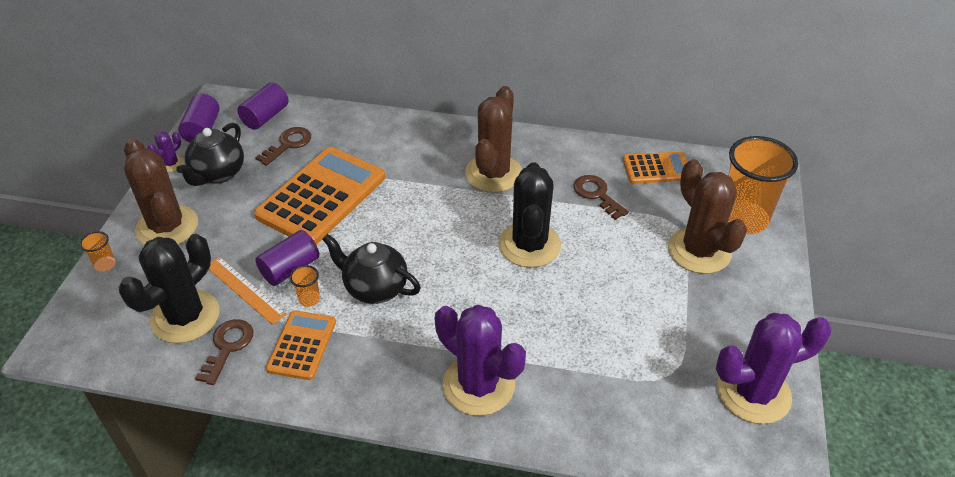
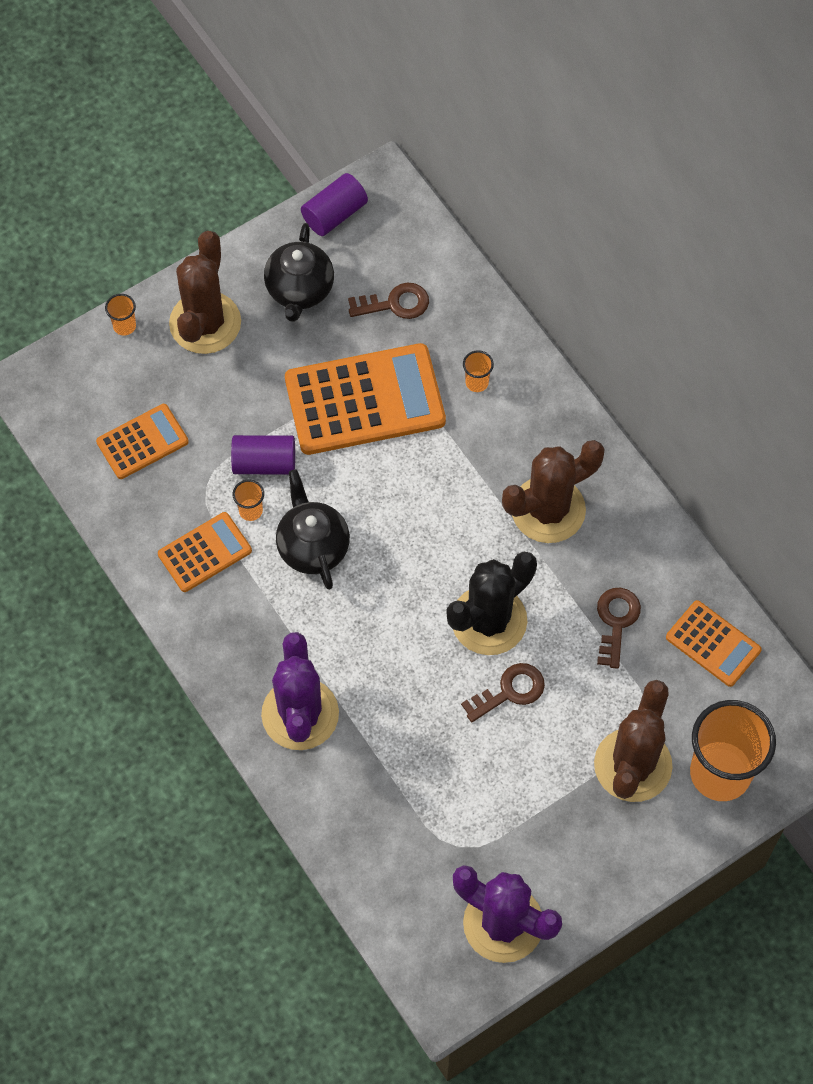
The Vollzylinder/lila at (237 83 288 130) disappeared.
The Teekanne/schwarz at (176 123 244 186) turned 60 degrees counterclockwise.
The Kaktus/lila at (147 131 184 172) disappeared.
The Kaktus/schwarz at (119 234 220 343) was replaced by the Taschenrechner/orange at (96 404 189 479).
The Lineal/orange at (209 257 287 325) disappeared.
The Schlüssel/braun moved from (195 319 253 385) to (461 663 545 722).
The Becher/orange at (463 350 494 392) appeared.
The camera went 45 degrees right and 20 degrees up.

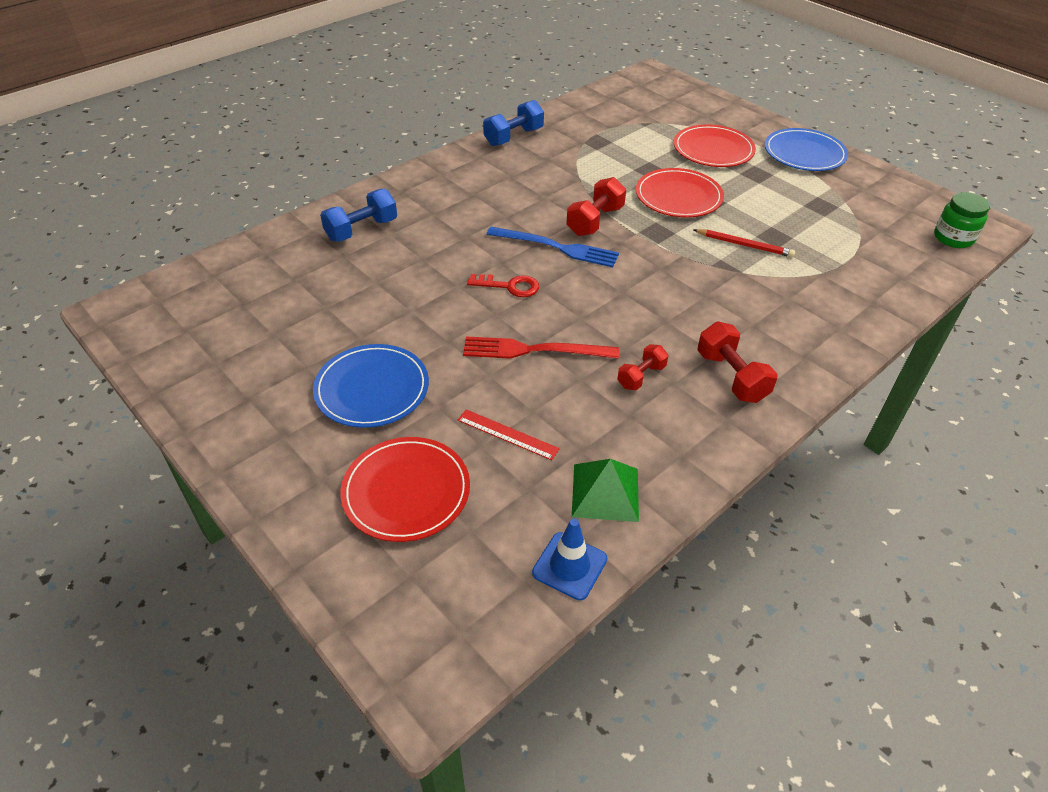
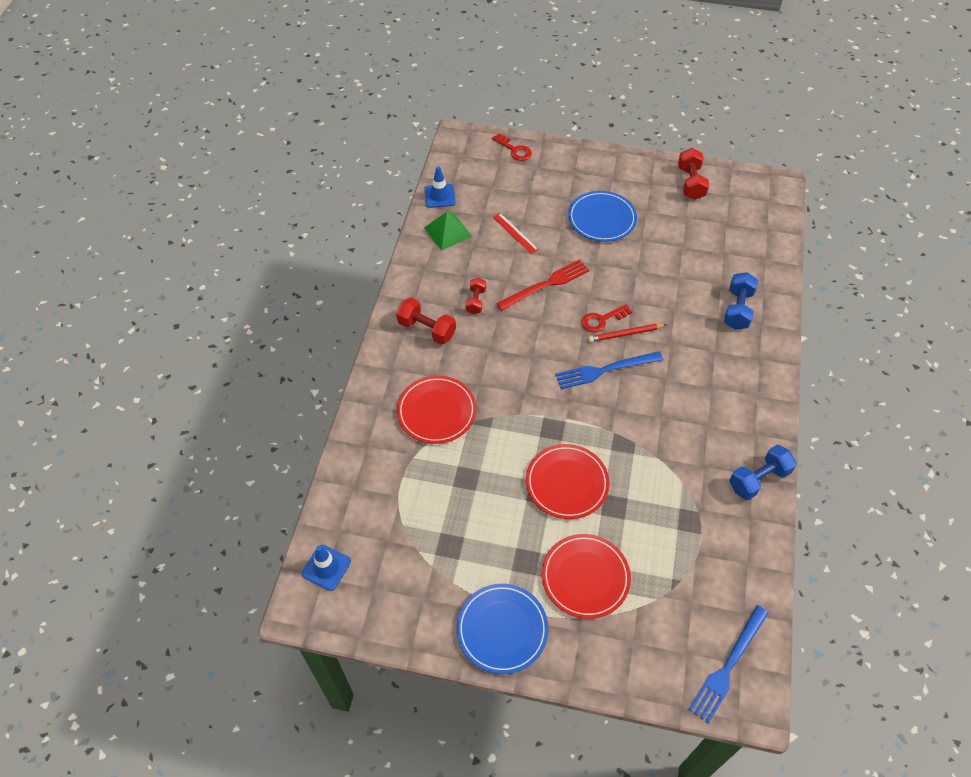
The Hantel/blau at (483 100 544 146) turned 45 degrees clockwise.
The Hantel/rot moved from (566 177 626 236) to (678 148 709 200).
The Einmachglas/grün at (934 192 990 248) was replaced by the Leitkegel/blau at (302 545 351 591).
The Bleistift/rot moved from (693 229 795 257) to (588 324 667 342).
The Lineal/rot at (458 409 560 460) turned 60 degrees clockwise.
The Teller/rot moved from (340 437 470 542) to (397 376 476 444).
The Schlüssel/rot at (492 133 532 161) appeared.
The Gabel/blau at (689 605 768 724) appeared.
The camera went 145 degrees right and 10 degrees up.

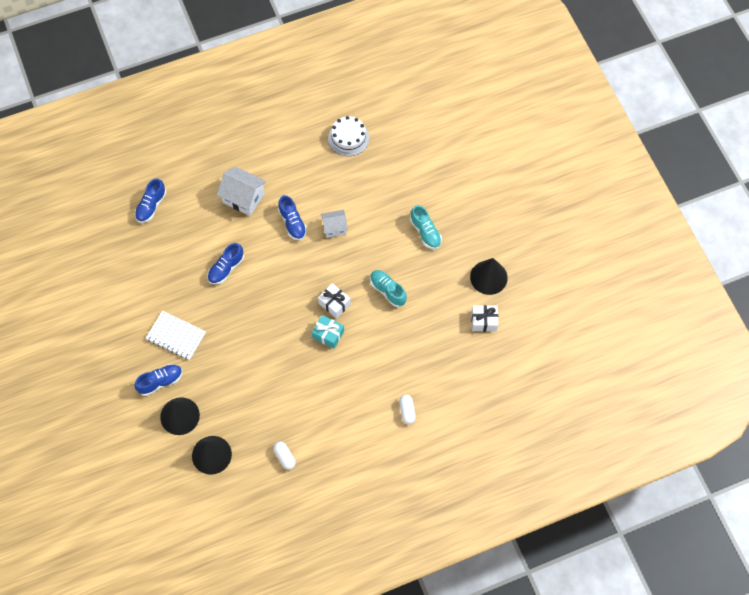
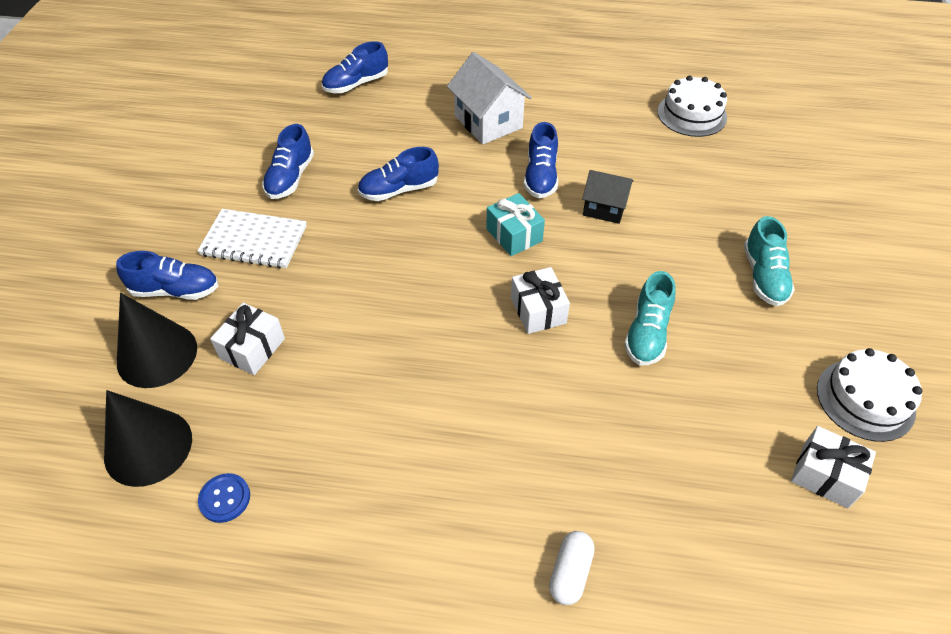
The Haus/weiß at (321 210 348 238) became the Haus/schwarz at (582 170 634 224).
The Kegel/schwarz at (470 258 508 295) was replaced by the Kuchen/weiß at (817 348 922 442).
The Schuh/türkis at (370 270 407 307) turned 150 degrees counterclockwise.
The Notizbuch/weiß at (146 311 206 360) turned 45 degrees counterclockwise.
The Geschenk/türkis moved from (312 315 344 349) to (486 193 545 256).
The Kapsel/weiß at (273 441 296 470) disappeared.
The Schuh/blau at (262 124 314 199) appeared.
The Geschenk/weiß at (210 303 285 375) appeared.
The Knopf/blau at (198 473 250 523) appeared.
The camera went 30 degrees right and 15 degrees down.

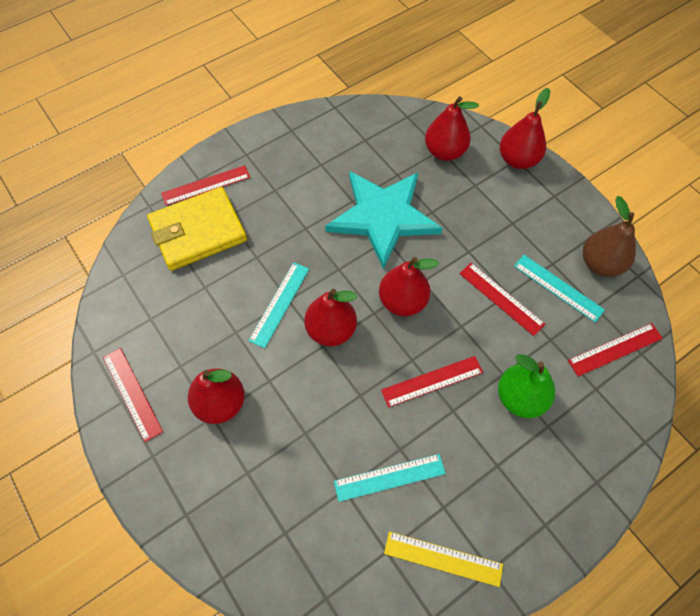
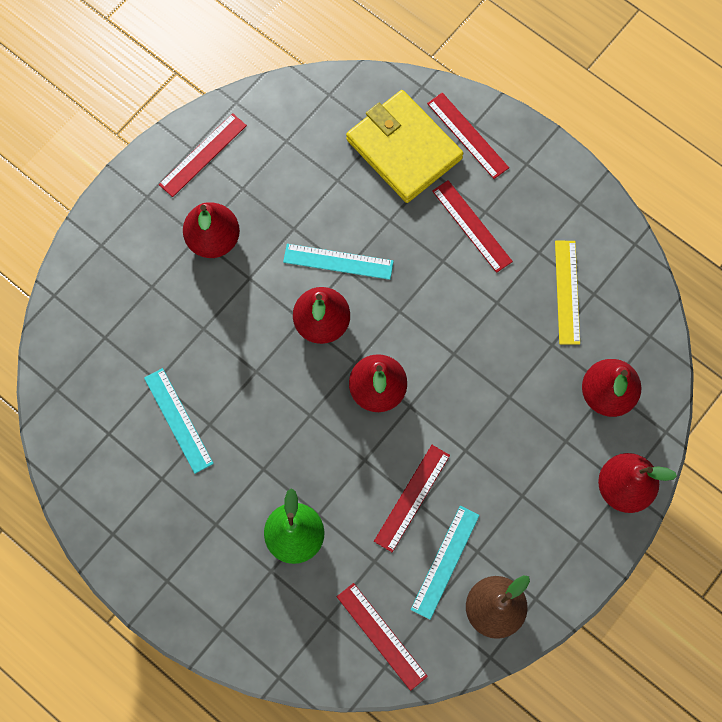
The Stern/türkis at (325 171 443 269) disappeared.
The Lineal/rot moved from (381 356 483 408) to (432 180 513 273).
The Lineal/gelb moved from (384 532 503 587) to (555 241 580 344).
The camera went 75 degrees right and 10 degrees up.

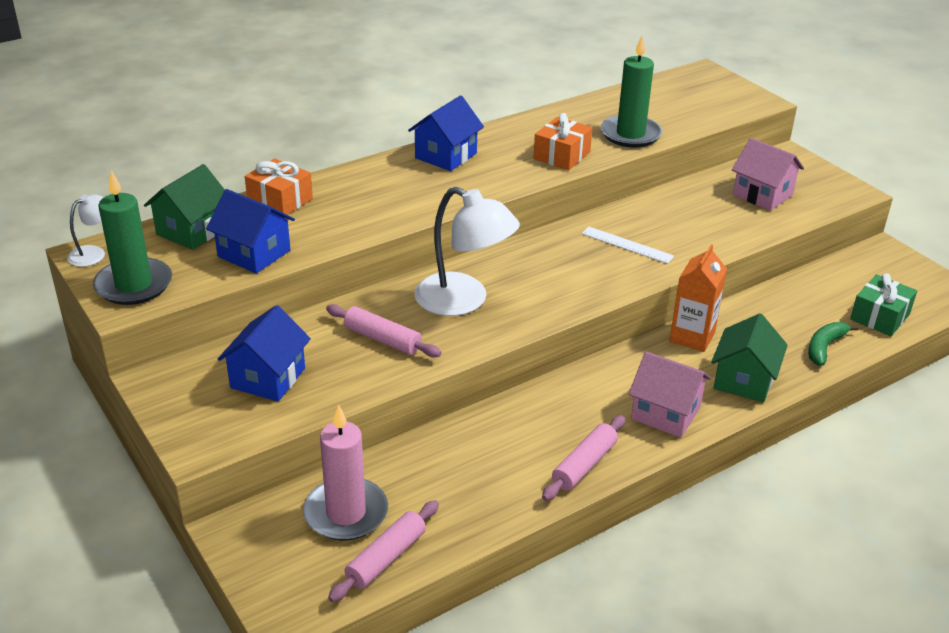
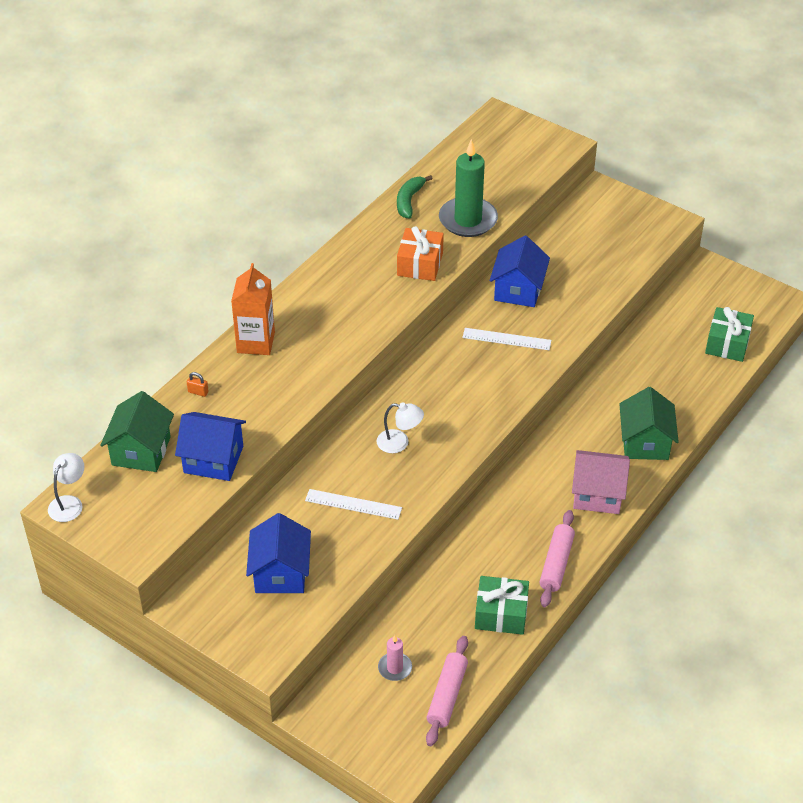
The Haus/blau moved from (408 95 484 171) to (490 236 550 307).
The Haus/rosa at (732 138 804 211) disappeared.
The Geschenk/orange at (245 159 313 215) was replaced by the Vorhängeschloss/orange at (187 372 209 397).
The Kerze/grün at (93 170 172 305) disappeared.
The Lampe/weiß at (415 187 520 316) changed to 0.49 times the size.
The Getränkekarton/orange moved from (669 244 727 352) to (231 263 275 355).
The Nudelholz/rosa at (326 304 441 357) was replaced by the Lineal/weiß at (305 489 402 520).
The Banane/grün moved from (808 322 859 366) to (397 175 433 218).
The Kerze/rosa at (303 405 388 541) changed to 0.48 times the size.
The Geschenk/grün at (475 576 529 635) appeared.
The camera went 20 degrees left and 10 degrees up.

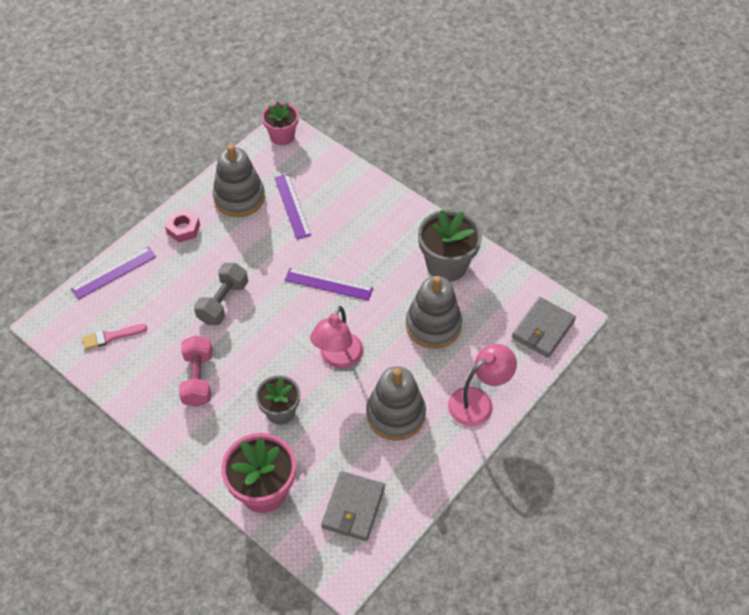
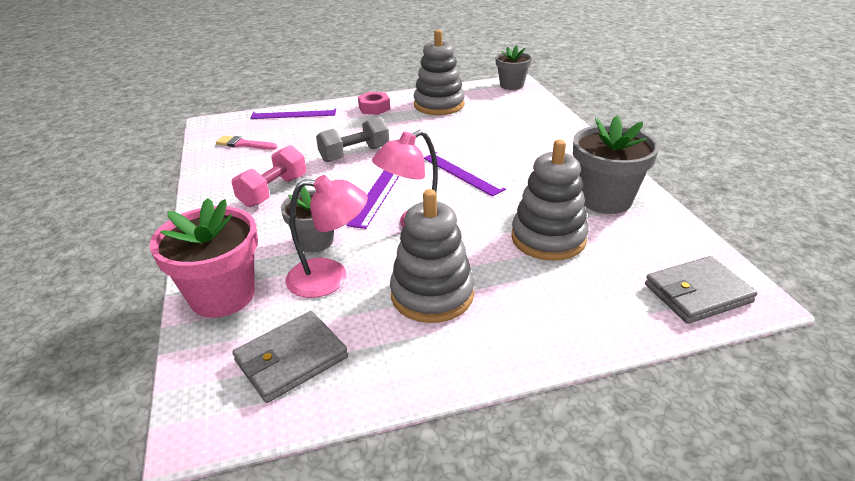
The Blumentopf/rosa at (262 101 299 145) became the Blumentopf/grau at (496 45 532 90).
The Lineal/lila moved from (274 174 311 239) to (346 170 399 229).
The Lampe/rosa moved from (448 344 517 426) to (285 175 368 298).
The camera went 35 degrees right and 20 degrees down.

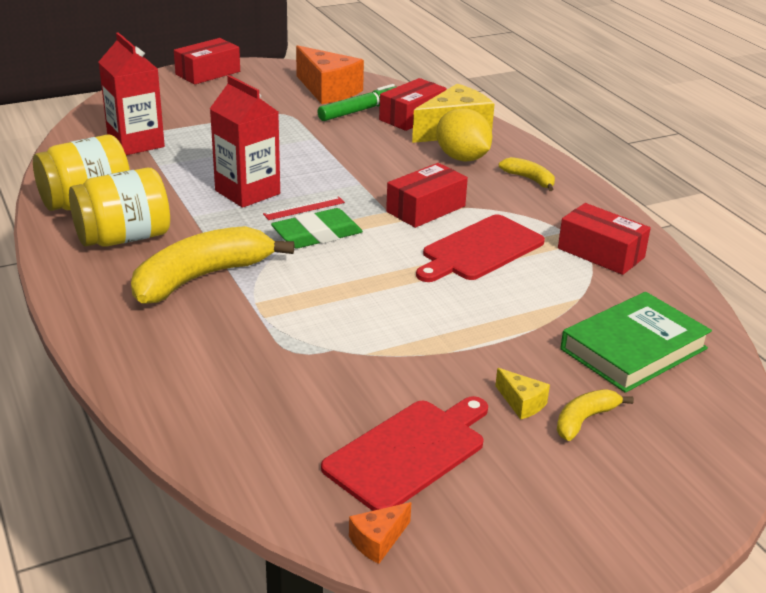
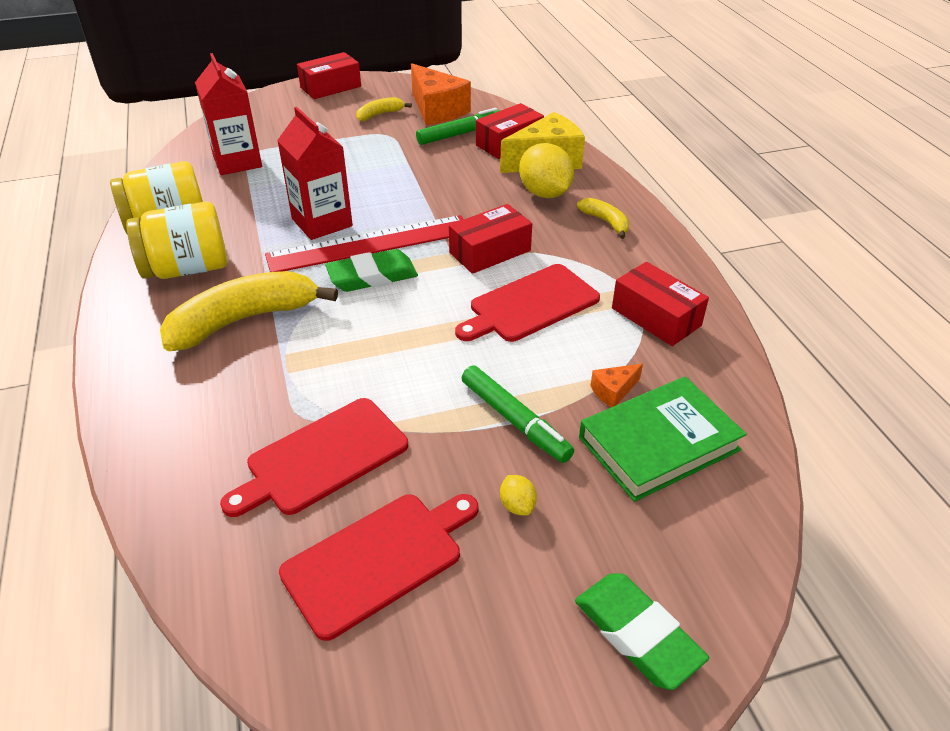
The Lineal/rot at (263 197 345 220) changed to 2.46 times the size.
The Käse/gelb at (495 368 550 420) was replaced by the Zitrone/gelb at (500 475 537 515).
The Banane/gelb moved from (557 389 634 441) to (356 97 412 121).
The Käse/orange moved from (349 502 412 564) to (590 364 643 407).
The Filzstift/grün at (462 365 574 463) appeared.
The Schneidebrett/rot at (220 398 408 517) appeared.
The Radiergummi/grün at (575 574 709 690) appeared.
The camera went 10 degrees right and 10 degrees up.

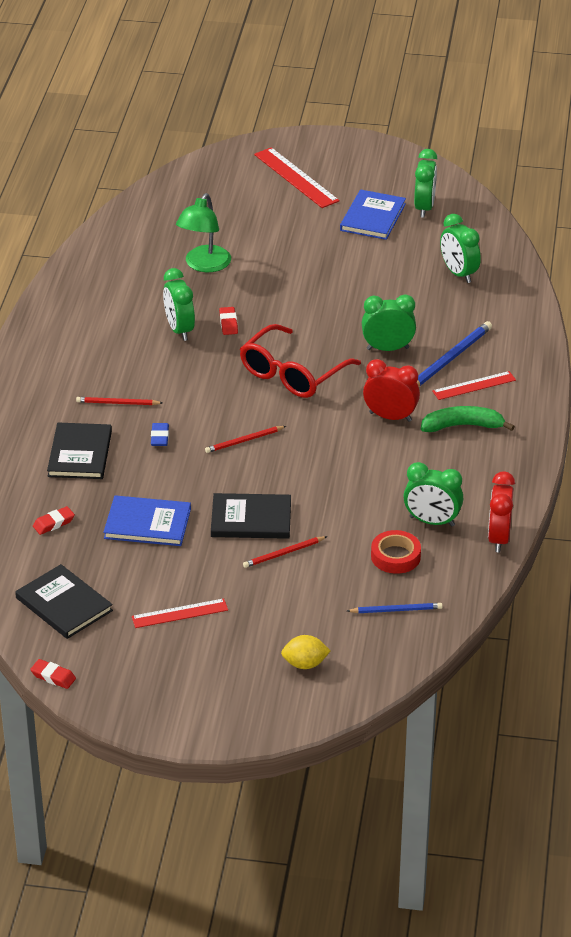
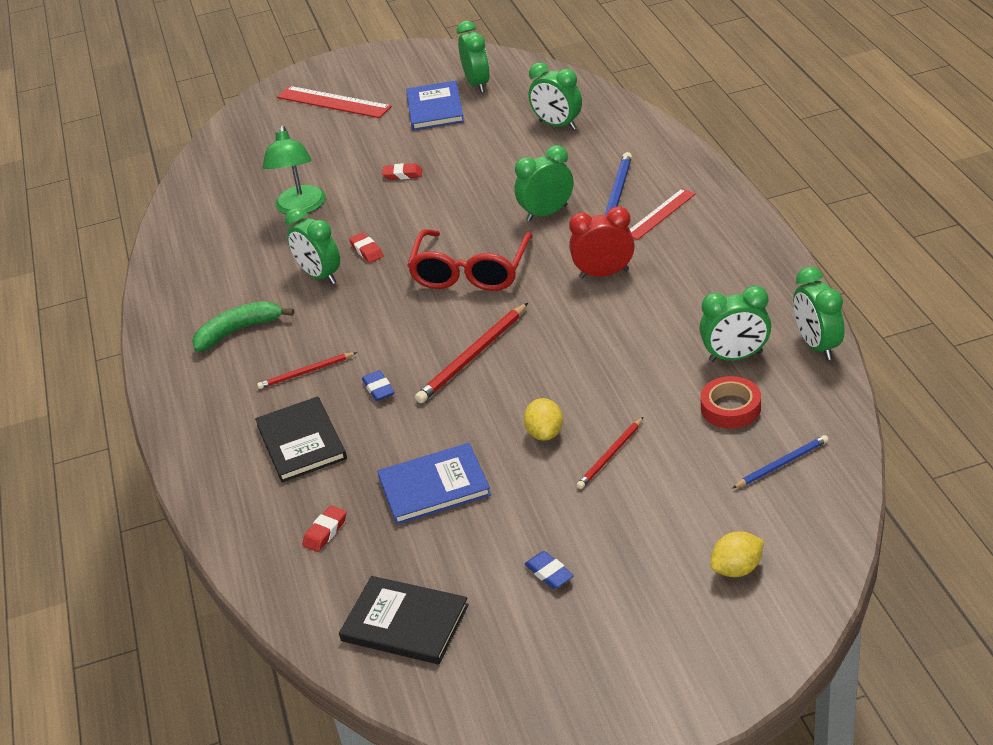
The Banane/grün moved from (421 406 515 432) to (192 301 294 352).
The Bleistift/rot at (205 426 286 453) changed to 1.66 times the size.
The Wecker/rot at (488 471 515 553) became the Wecker/grün at (793 267 845 360).
The Buch/schwarz at (211 493 291 539) was replaced by the Zitrone/gelb at (524 398 563 441).
The Lineal/rot at (132 598 228 628) was replaced by the Radiergummi/blau at (525 551 574 589).
The Radiergummi/rot moved from (30 659 76 689) to (382 163 422 180).
The camera went 20 degrees left and 0 degrees up.

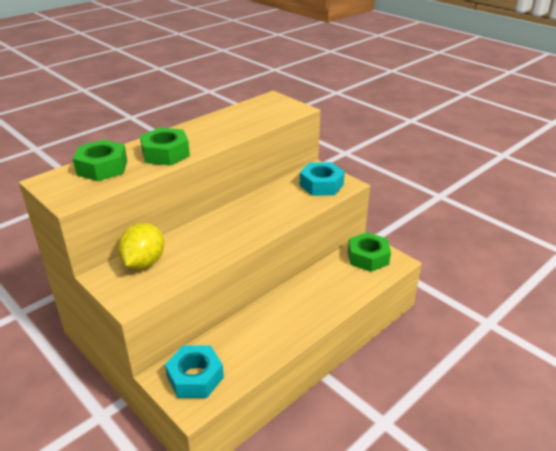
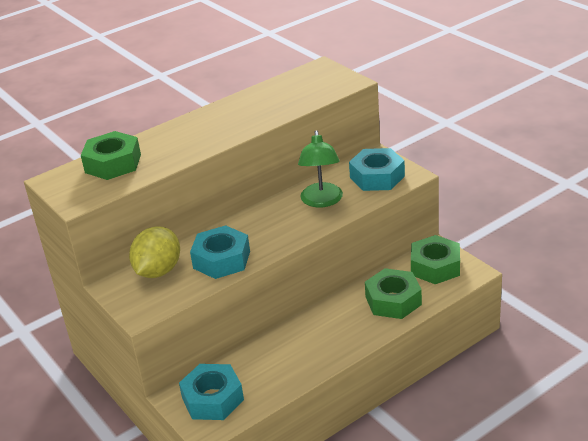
The Sechskantmutter/grün moved from (140 128 190 166) to (365 268 422 319).
The Lampe/grün at (298 130 343 207) appeared.
The Sechskantmutter/türkis at (190 225 250 279) appeared.
The camera went 10 degrees right and 0 degrees up.

